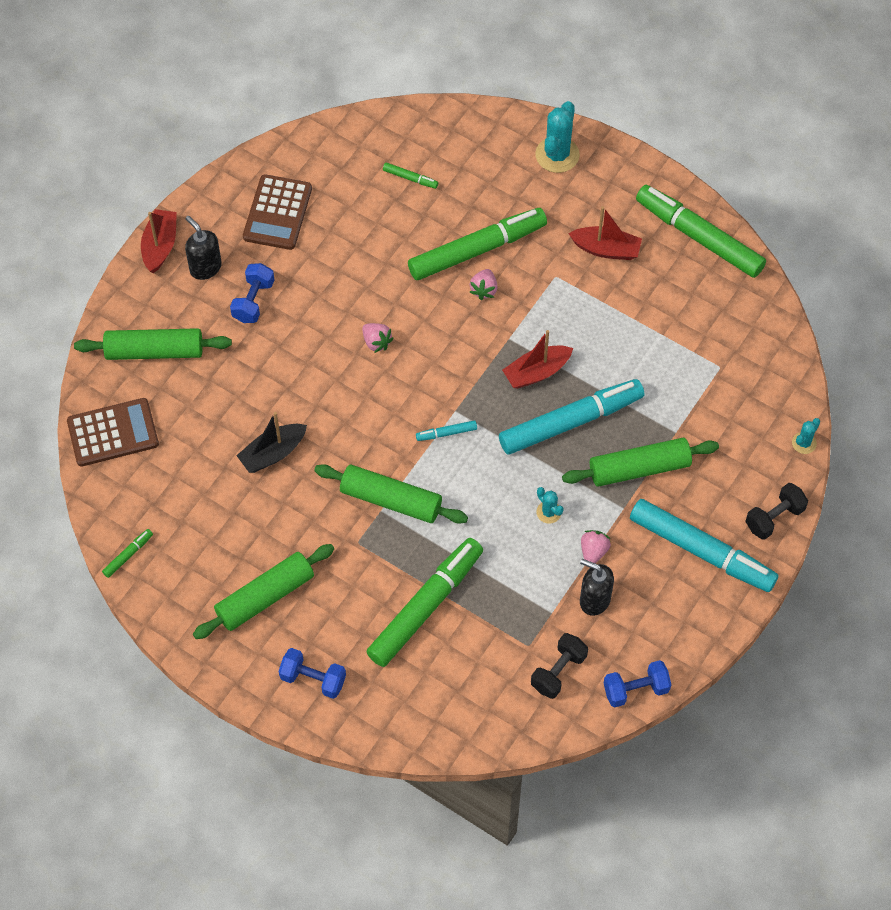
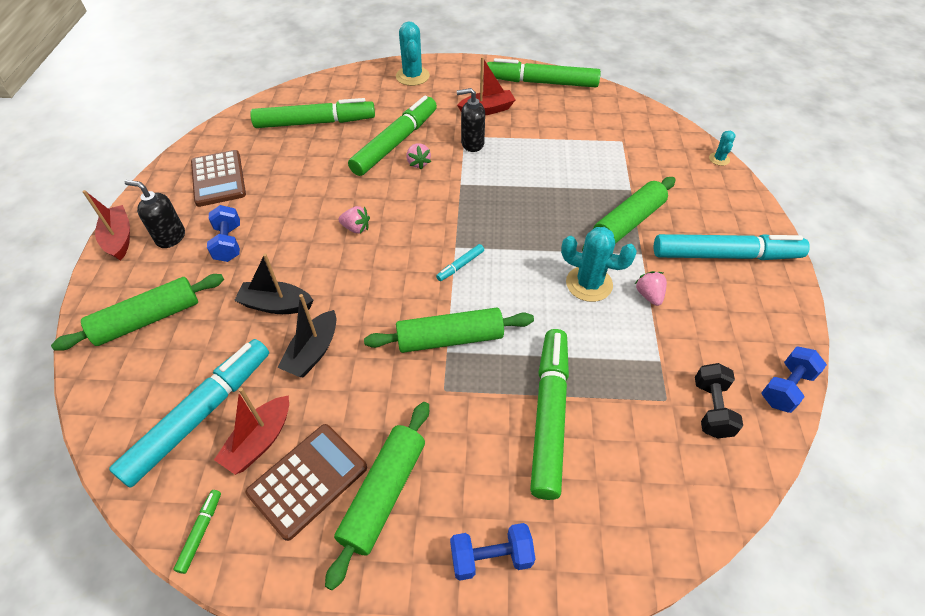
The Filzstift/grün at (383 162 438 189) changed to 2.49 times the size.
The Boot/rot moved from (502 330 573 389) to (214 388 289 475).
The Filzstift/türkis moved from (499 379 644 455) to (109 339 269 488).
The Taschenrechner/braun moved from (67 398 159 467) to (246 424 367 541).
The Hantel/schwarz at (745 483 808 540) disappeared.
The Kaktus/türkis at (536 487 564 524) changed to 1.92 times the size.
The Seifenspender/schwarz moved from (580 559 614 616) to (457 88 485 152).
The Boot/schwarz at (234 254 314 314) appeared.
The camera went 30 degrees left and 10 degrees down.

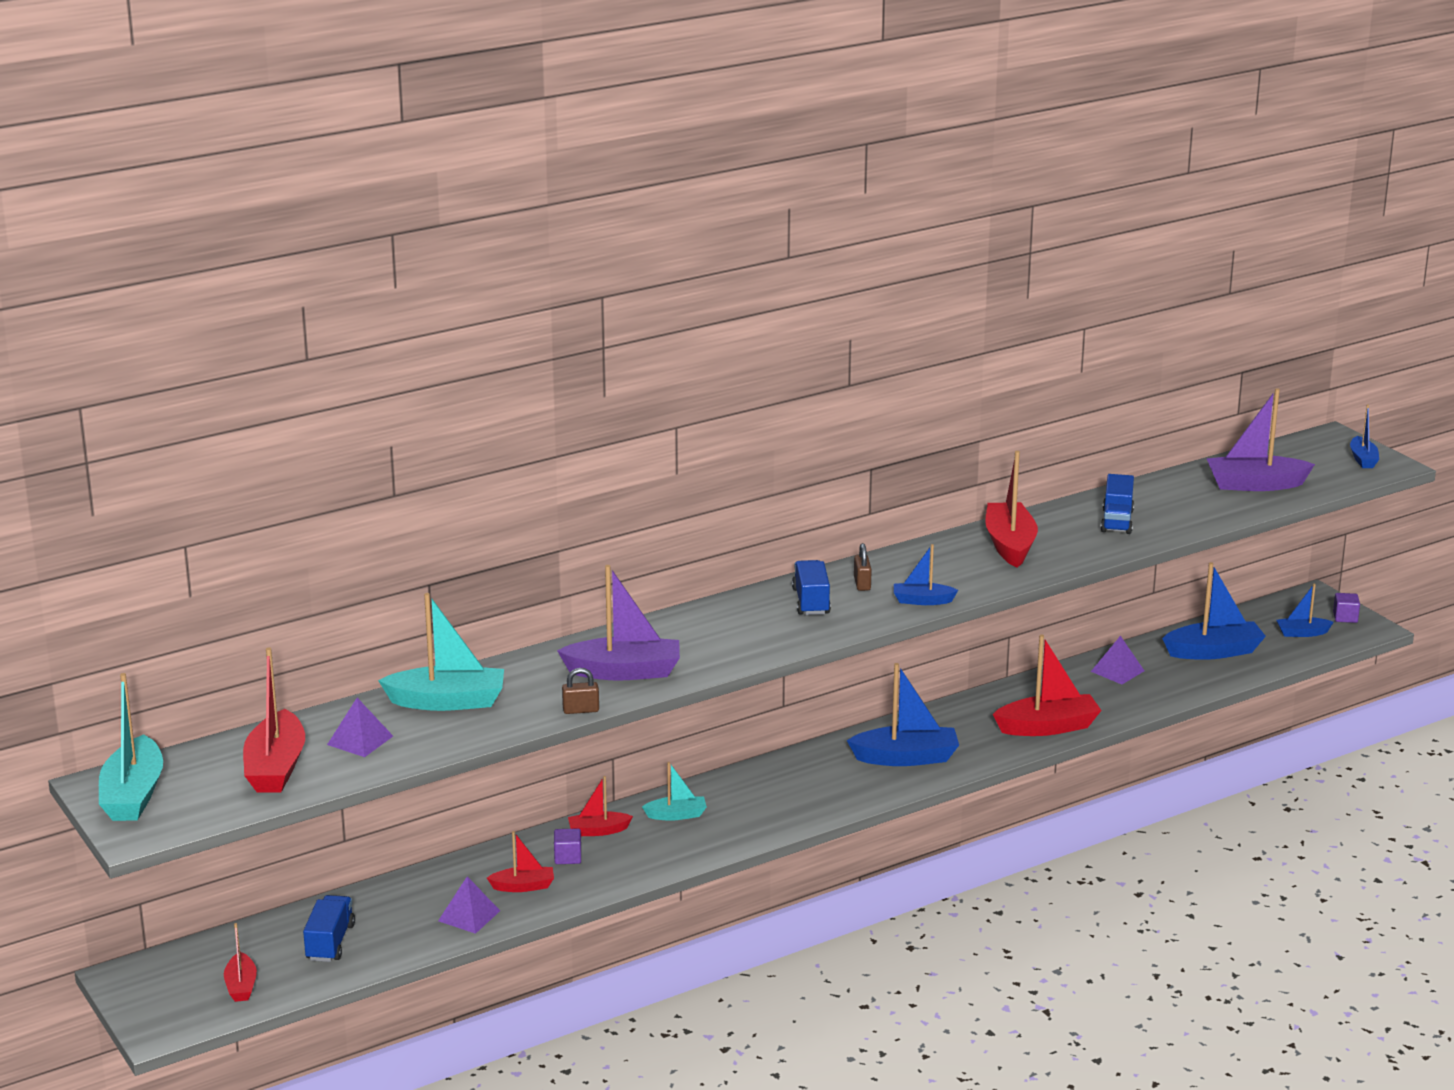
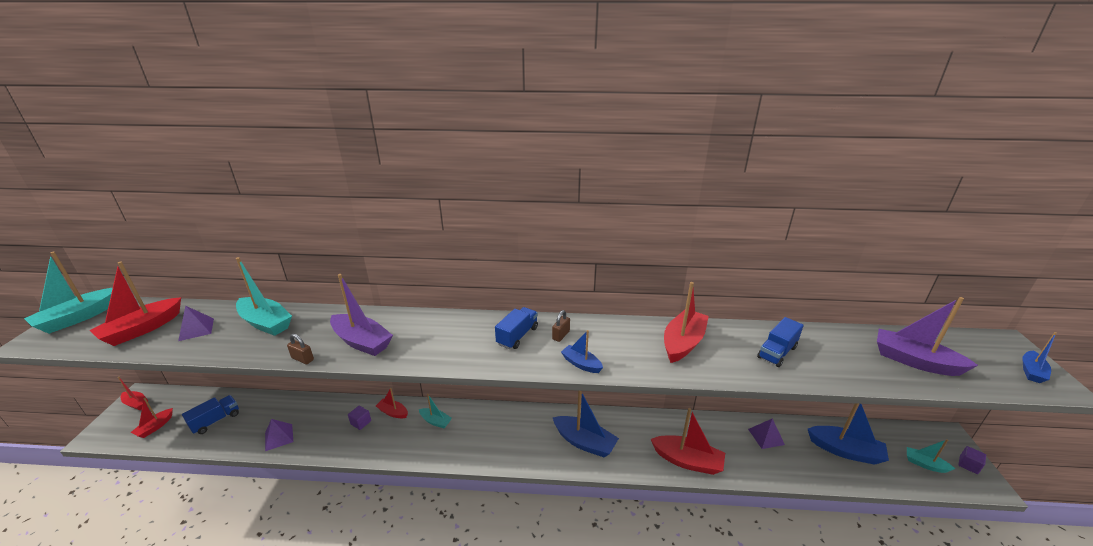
The Boot/blau at (1276 584 1334 637) became the Boot/türkis at (907 439 955 473).
The Boot/rot moved from (487 831 554 892) to (118 377 148 410).
The camera went 35 degrees right and 5 degrees up.

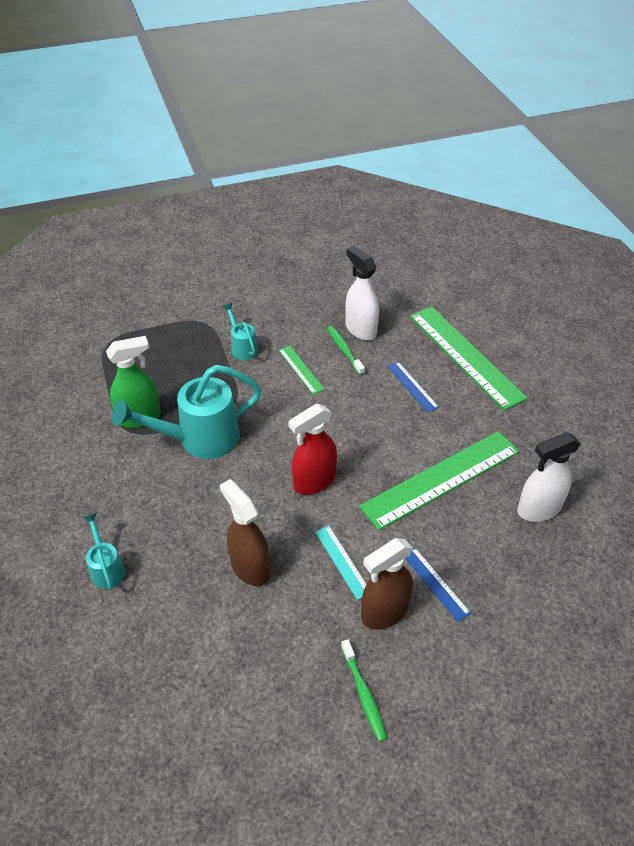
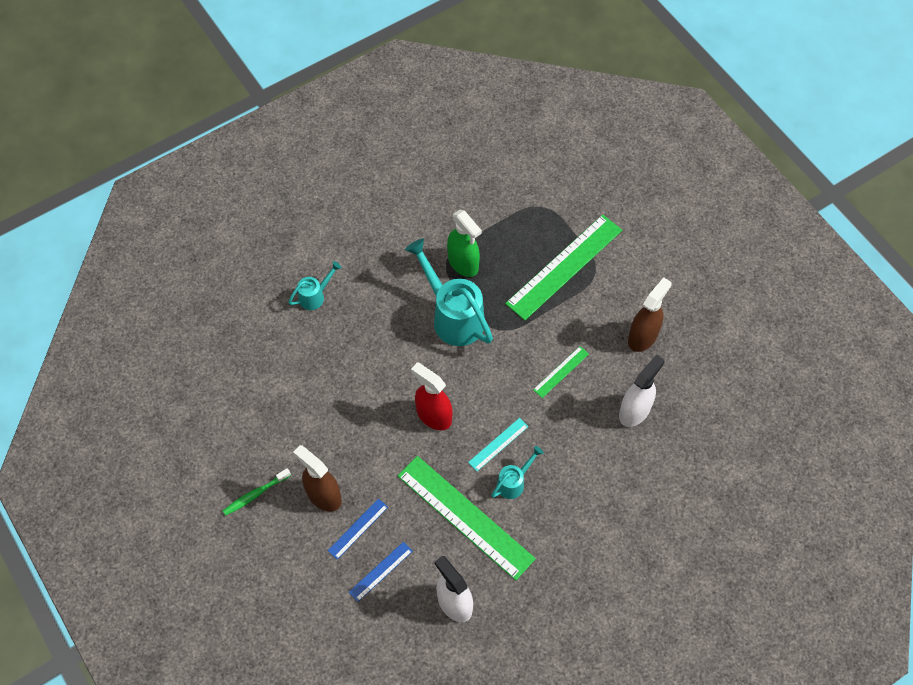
The Gießkanne/türkis moved from (223 303 258 360) to (491 446 544 499).
The Lineal/grün moved from (410 307 528 410) to (505 215 622 321).
The Zahnbürste/grün at (327 326 365 375) disappeared.
The Lineal/blau moved from (387 362 439 413) to (349 542 413 602).
The Sprühflasche/braun moved from (220 479 270 586) to (628 277 672 352).
The Lineal/türkis moved from (315 526 366 600) to (468 418 529 471).
The camera went 75 degrees right and 15 degrees up.

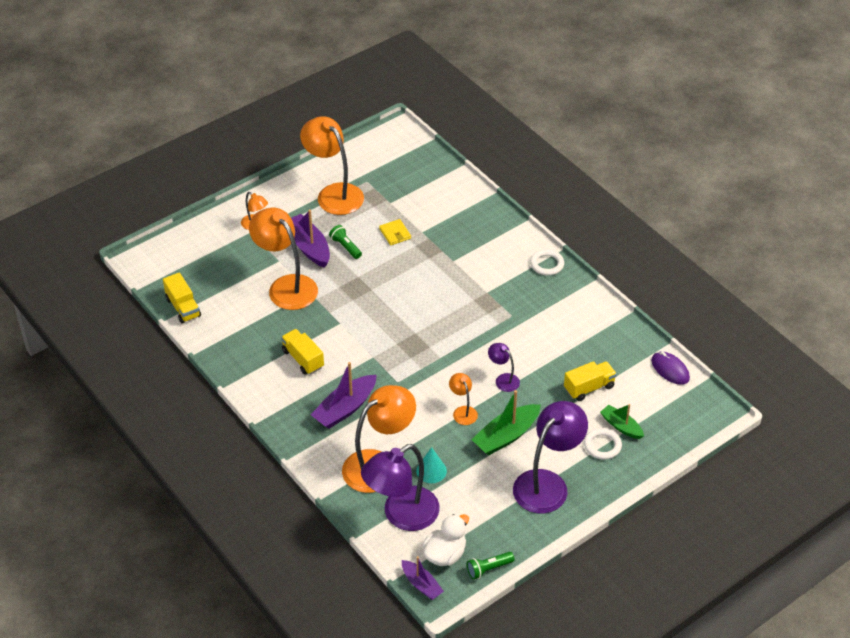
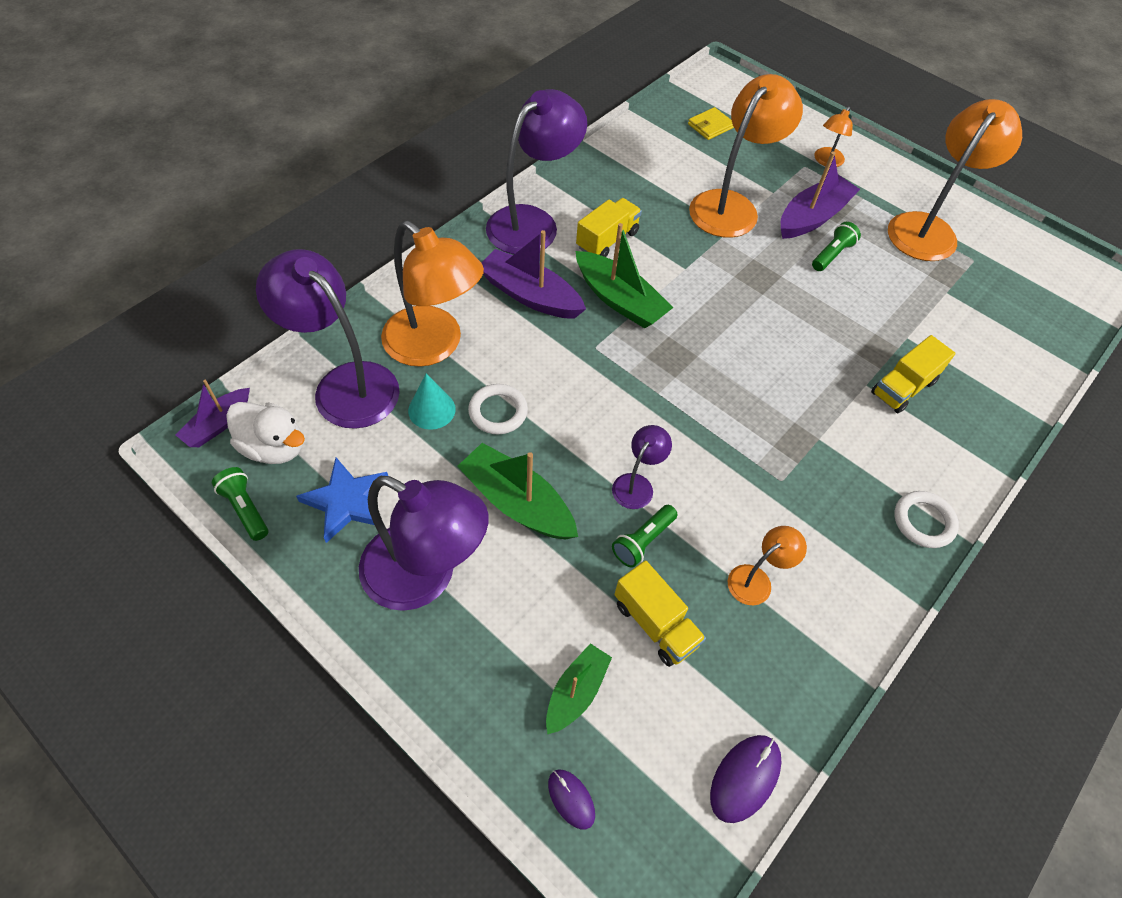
The Geldbörse/gelb moved from (379 219 411 245) to (688 107 734 140).
The Lastwagen/gelb moved from (163 272 201 323) to (871 335 956 413).
The Lampe/orange moved from (449 373 478 425) to (728 526 807 605).
The Ring/weiß moved from (584 428 622 460) to (468 384 528 434).
The Lampe/lila at (486 89 587 254) appeared.
The Boot/grün at (576 223 674 328) appeared.
The Stern/blau at (296 458 388 543) appeared.
The Taschenlampe/grün at (612 505 678 568) appeared.
The Computermaus/lila at (548 770 595 830) appeared.
The camera went 75 degrees right and 10 degrees up.

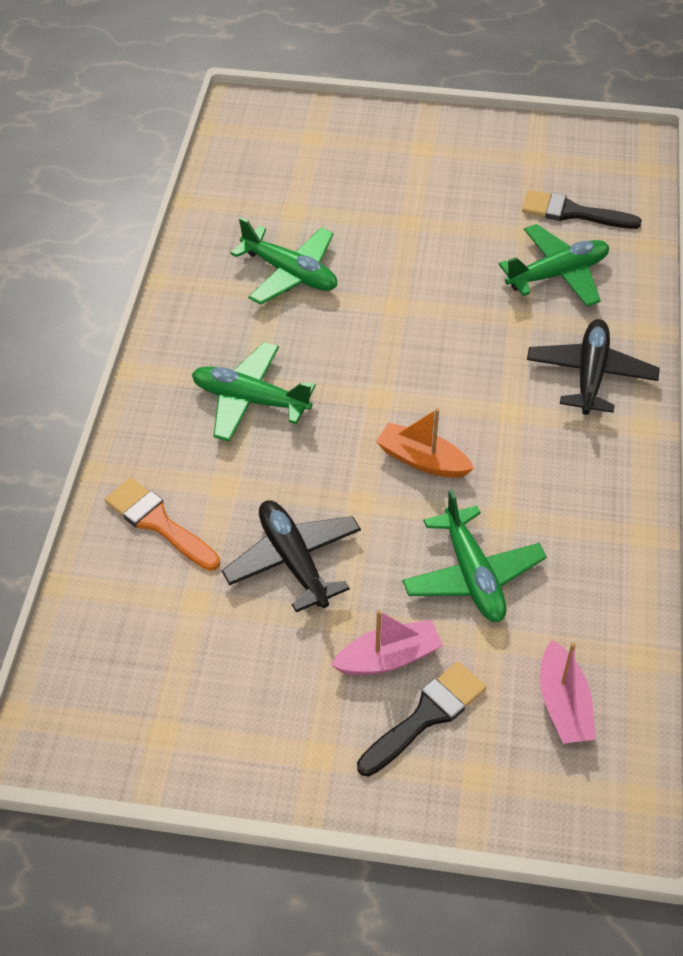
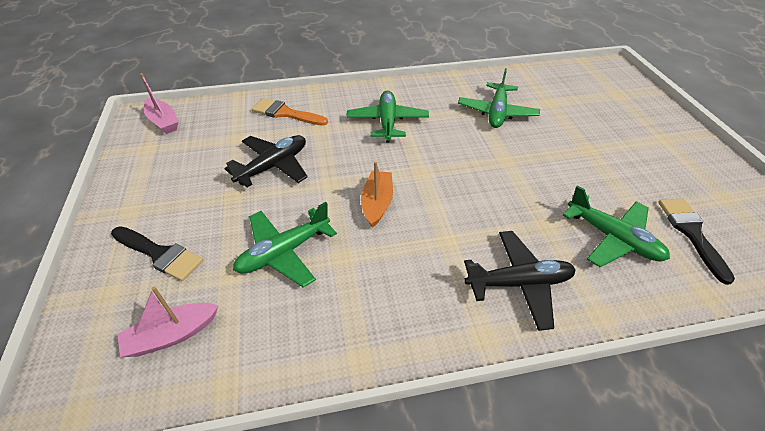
The Pinsel/orange at (105 478 220 571) turned 90 degrees counterclockwise.
The Boot/rosa moved from (331 610 443 675) to (140 73 178 134).
The camera went 70 degrees right and 5 degrees down.

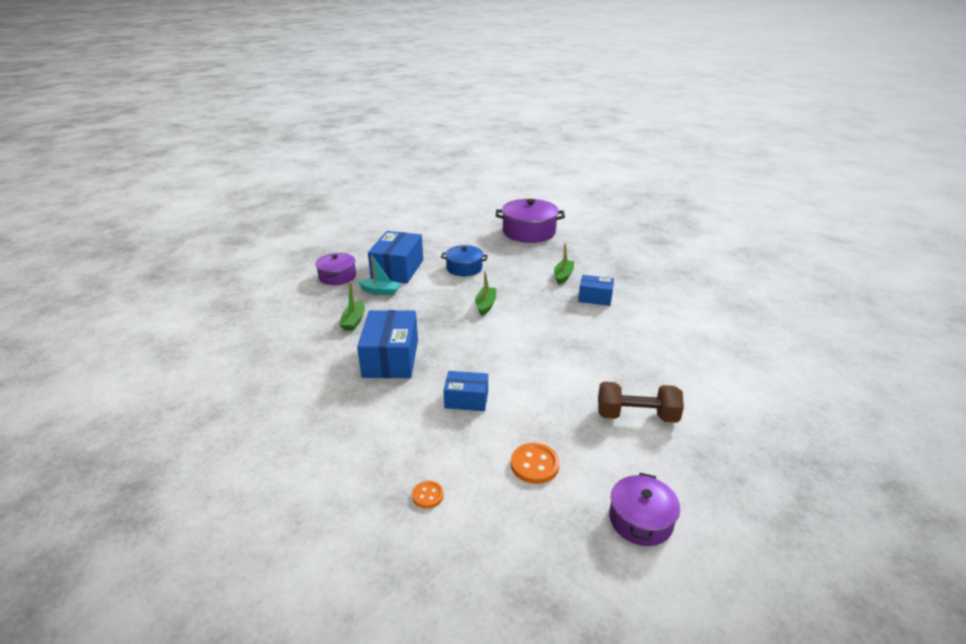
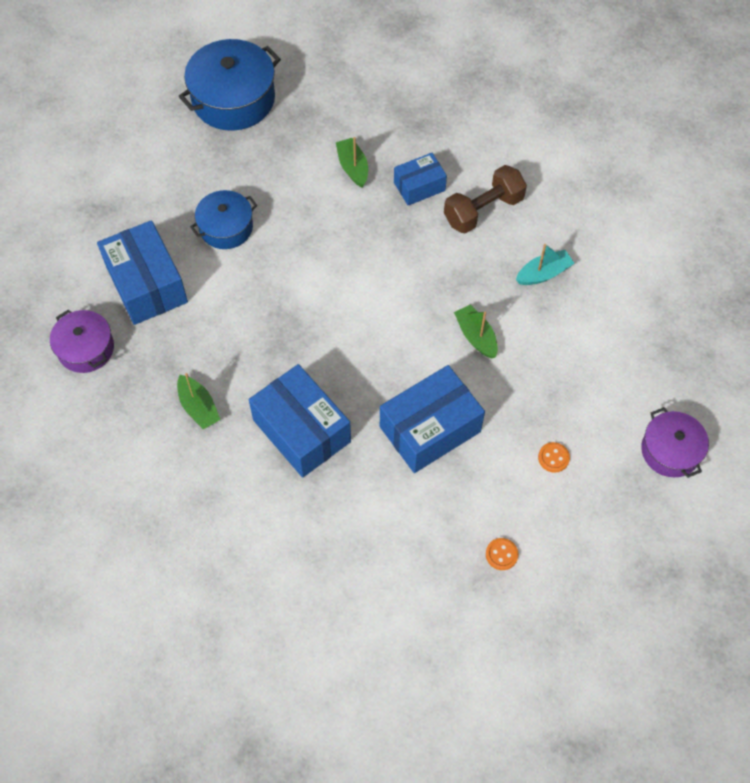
The Kochtopf/lila at (496 199 565 243) became the Kochtopf/blau at (179 39 281 131).
The Boot/türkis moved from (358 255 400 295) to (516 244 575 285).
The Boot/grün moved from (475 271 496 316) to (454 305 498 359).
The Schachtel/blau at (443 371 488 411) changed to 1.73 times the size.
The Hantel/braun moved from (598 382 684 423) to (444 165 527 234).
The Knopf/orange at (511 443 560 484) changed to 0.61 times the size.
The camera went 40 degrees left and 30 degrees up.

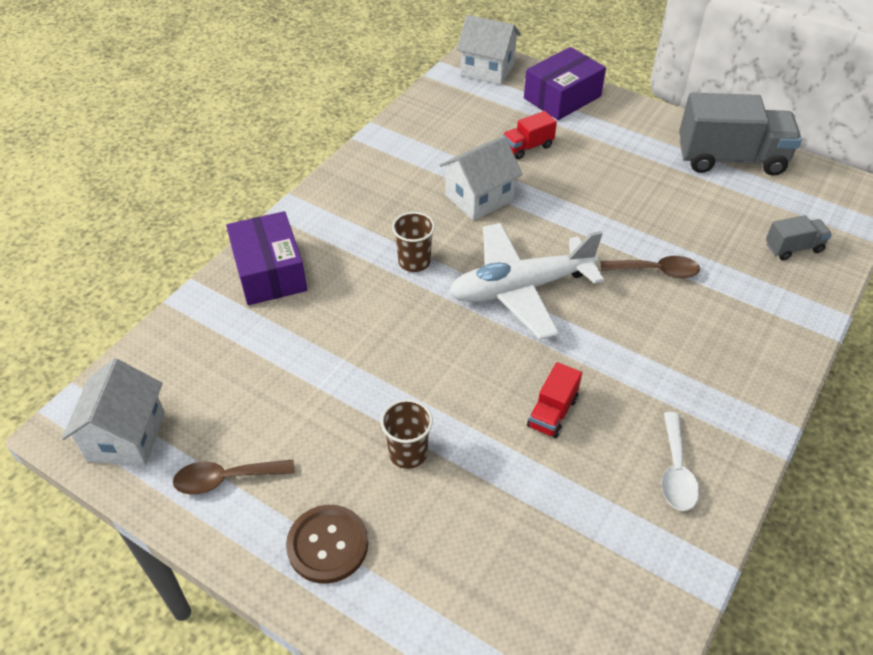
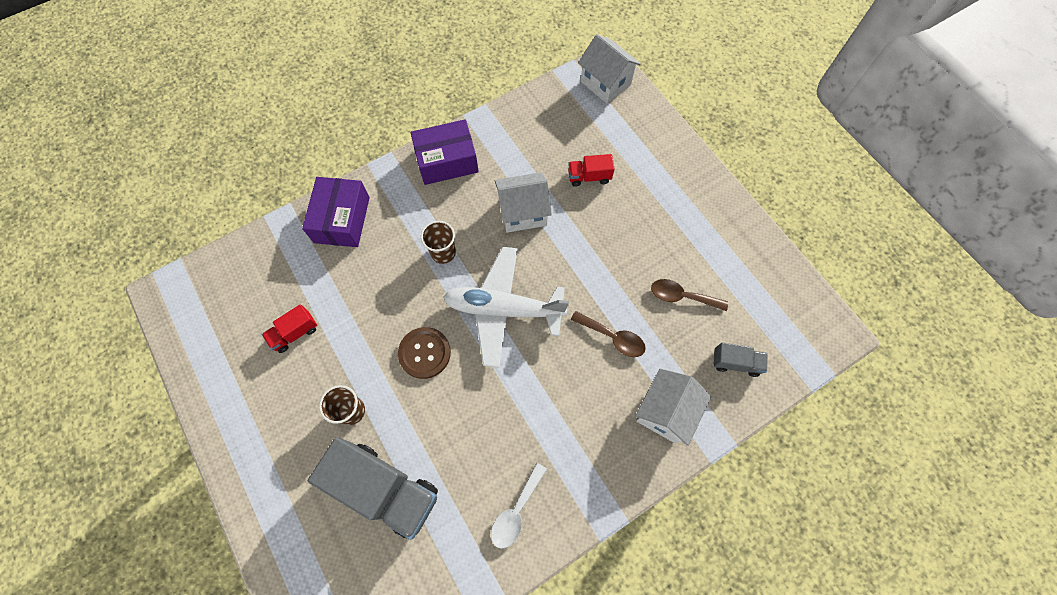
The Schachtel/lila moved from (524 47 606 120) to (411 119 479 185).
The Lastwagen/grau moved from (679 93 802 176) to (308 437 438 540).
The Haus/weiß moved from (62 359 165 466) to (636 369 711 446).
The Lastwagen/rot moved from (527 362 582 438) to (262 304 317 353).
The Löffel/braun moved from (173 460 295 495) to (651 279 728 311).
The Knopf/braun moved from (286 505 368 584) to (398 327 451 379).
The camera went 25 degrees right and 20 degrees up.

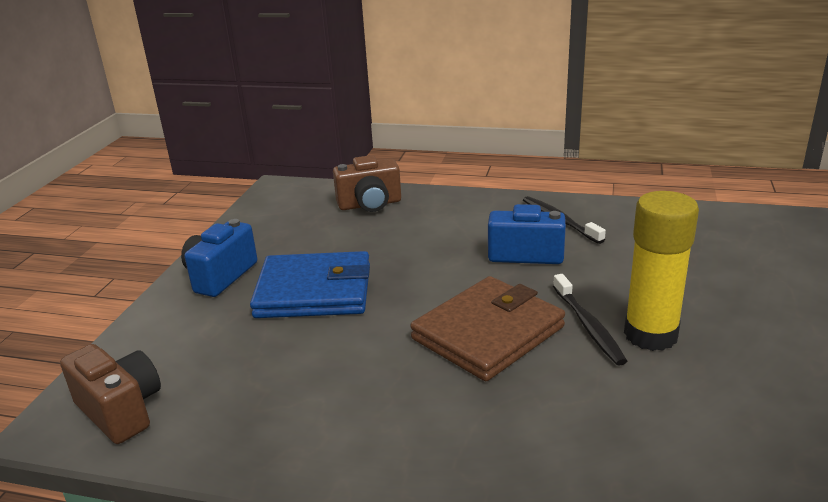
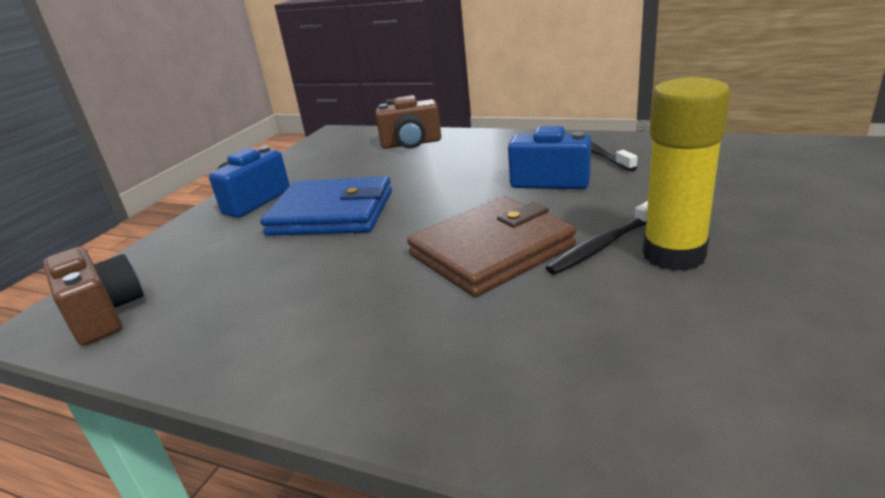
The Zahnbürste/schwarz at (553 274 627 366) turned 60 degrees clockwise.
The camera went 10 degrees right and 0 degrees up.

